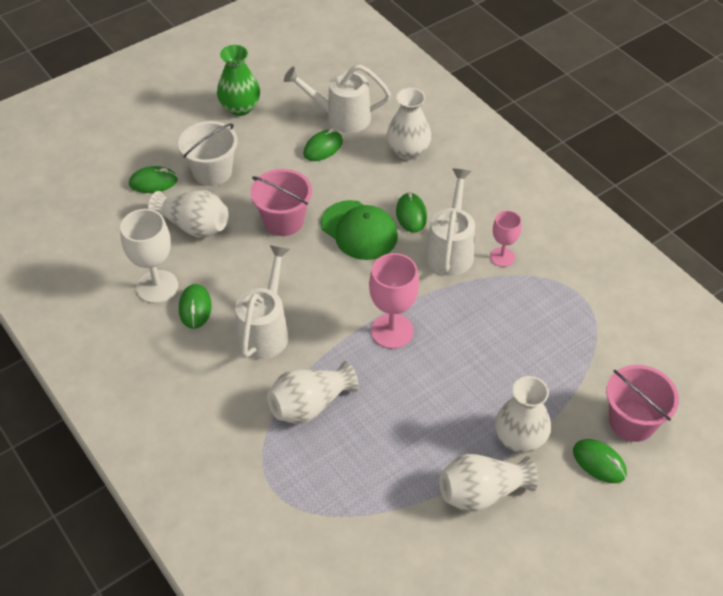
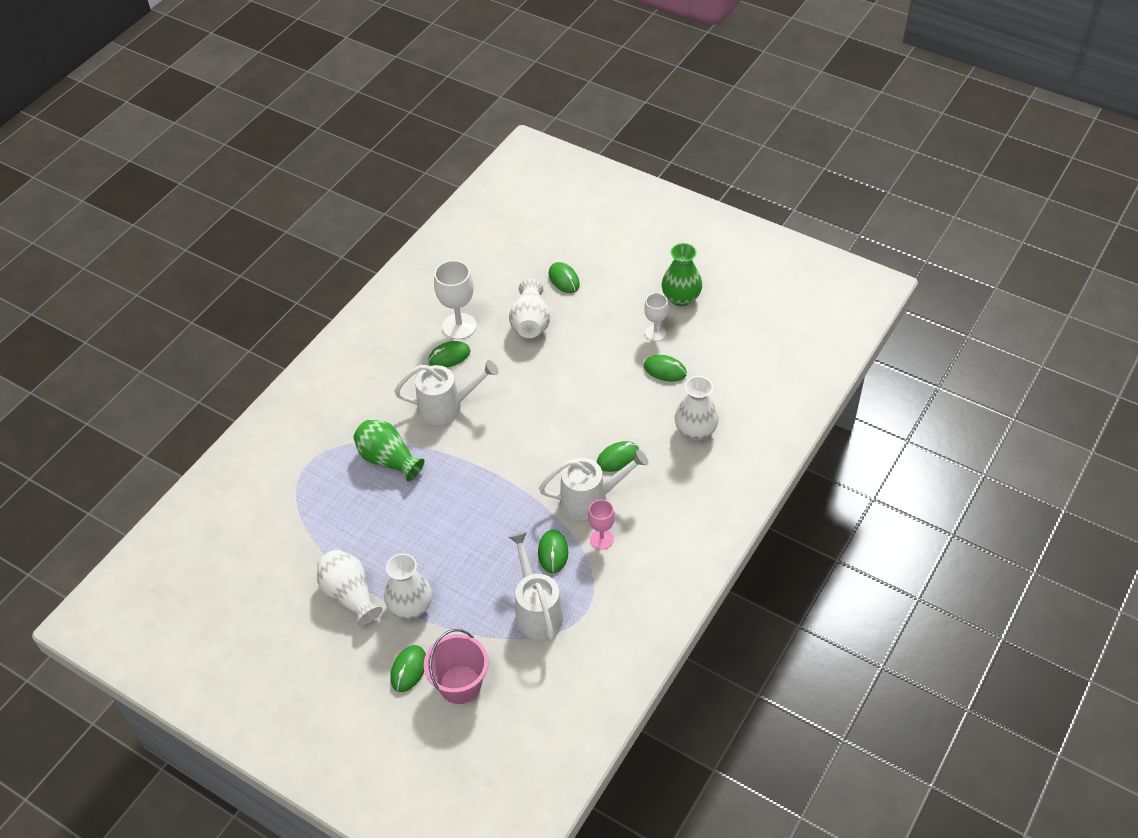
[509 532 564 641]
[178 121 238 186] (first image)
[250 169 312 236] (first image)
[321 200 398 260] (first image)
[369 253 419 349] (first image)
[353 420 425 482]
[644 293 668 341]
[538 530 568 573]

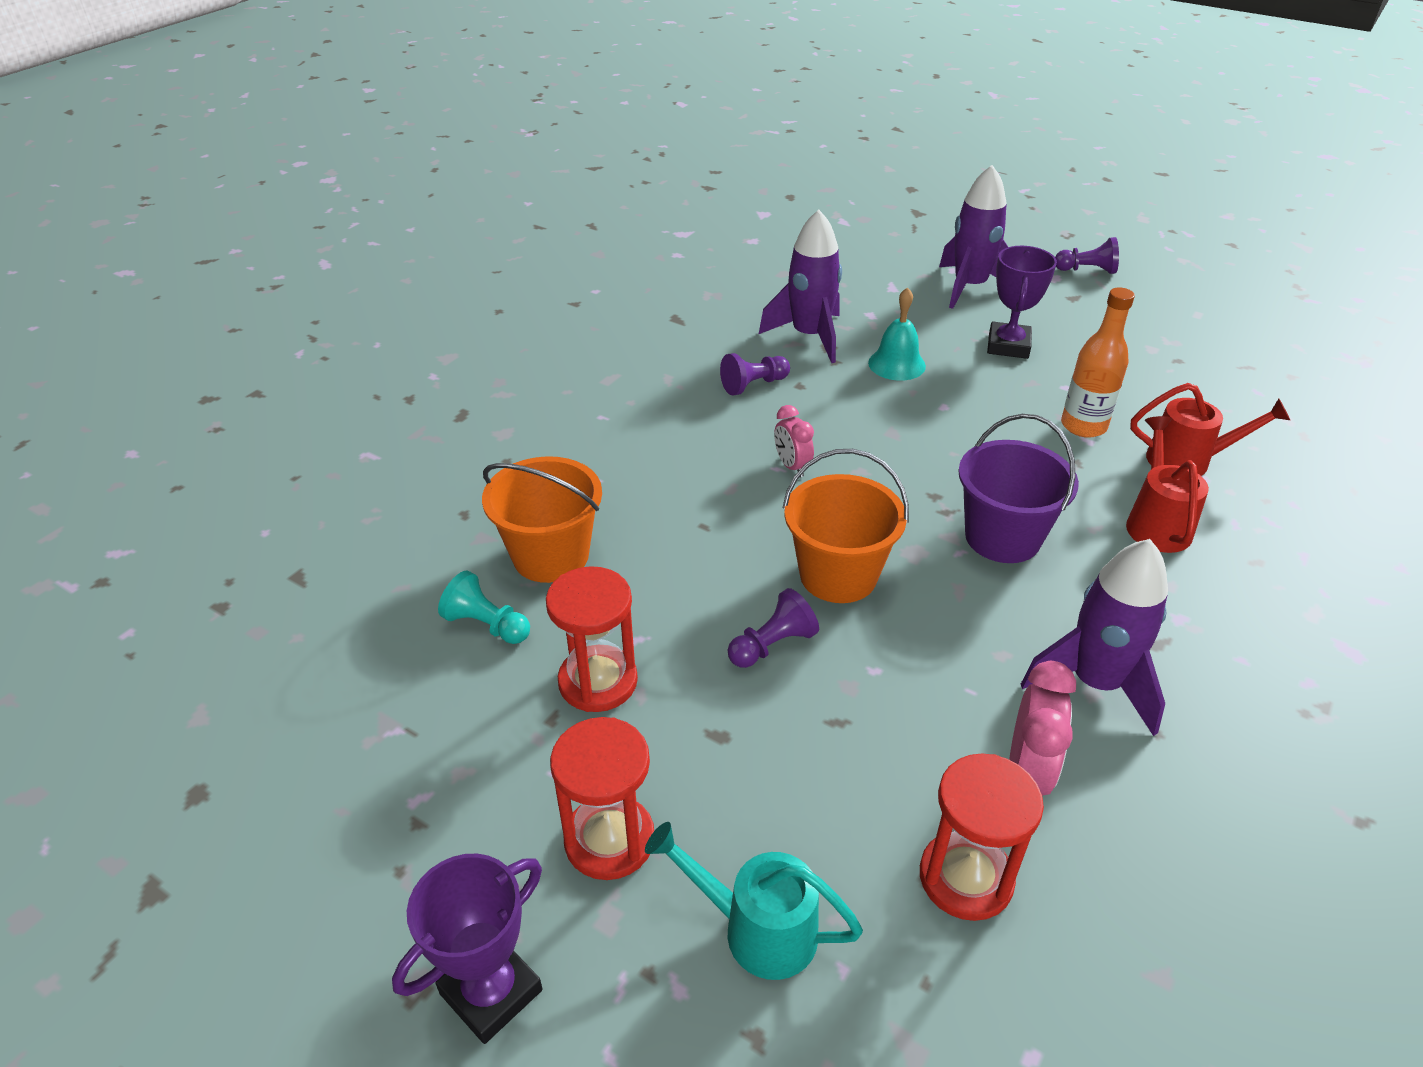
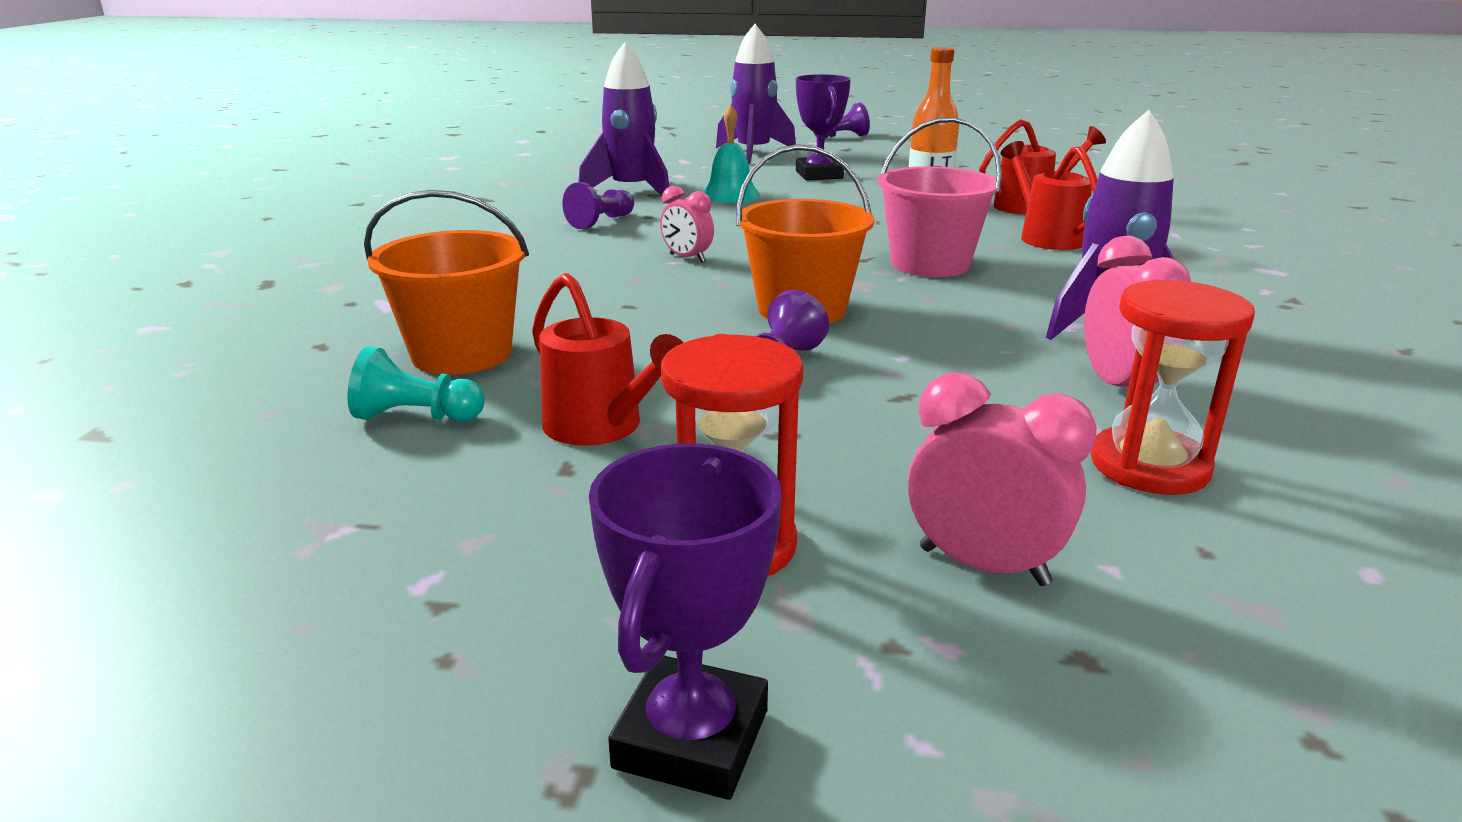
[877 117 1002 277]
[532 273 683 446]
[908 372 1097 586]

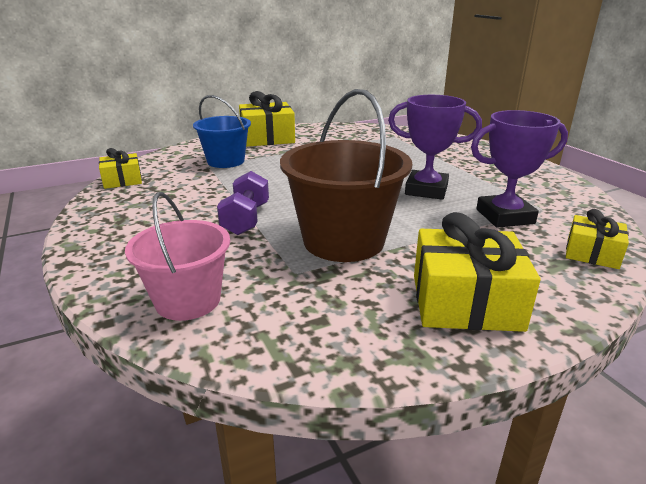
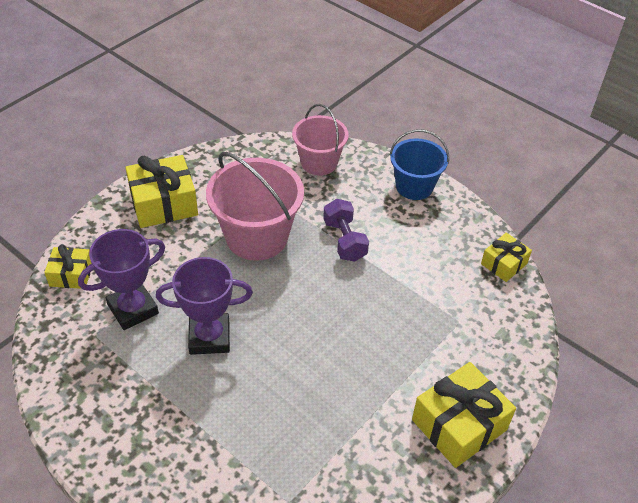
[206 152 304 261]
[390 130 449 200]

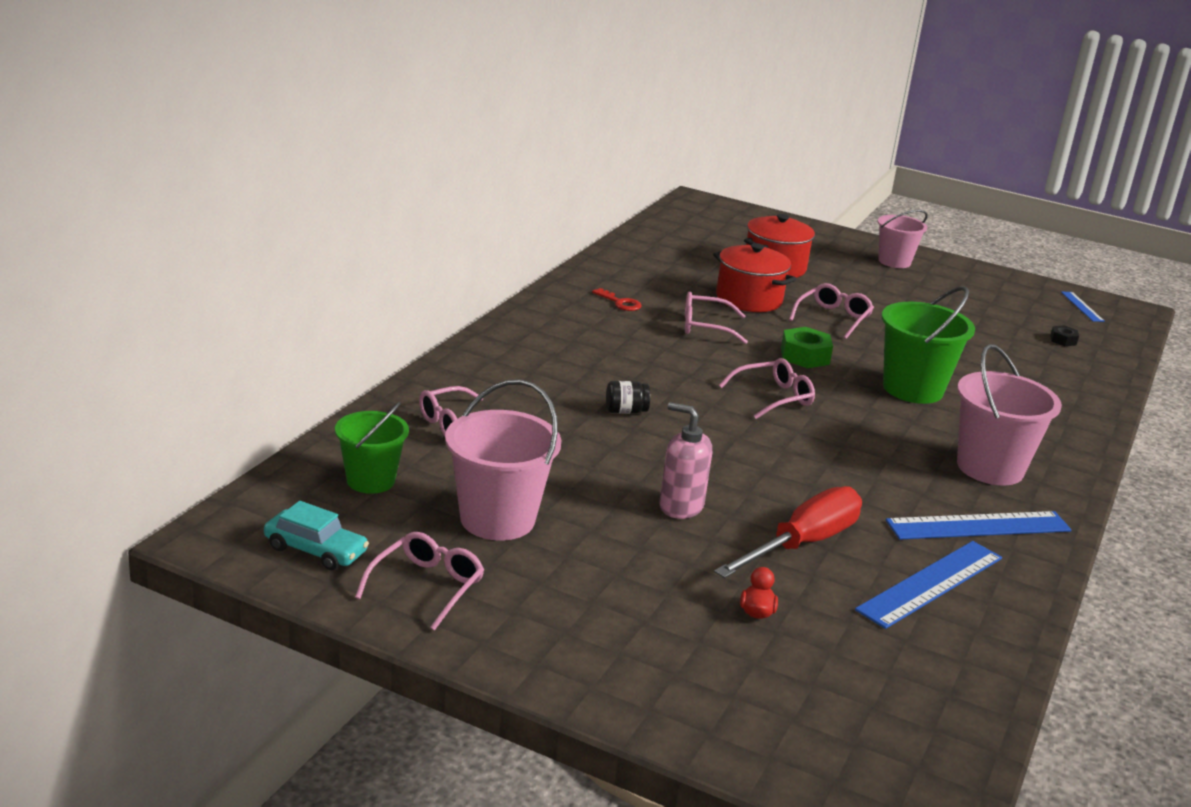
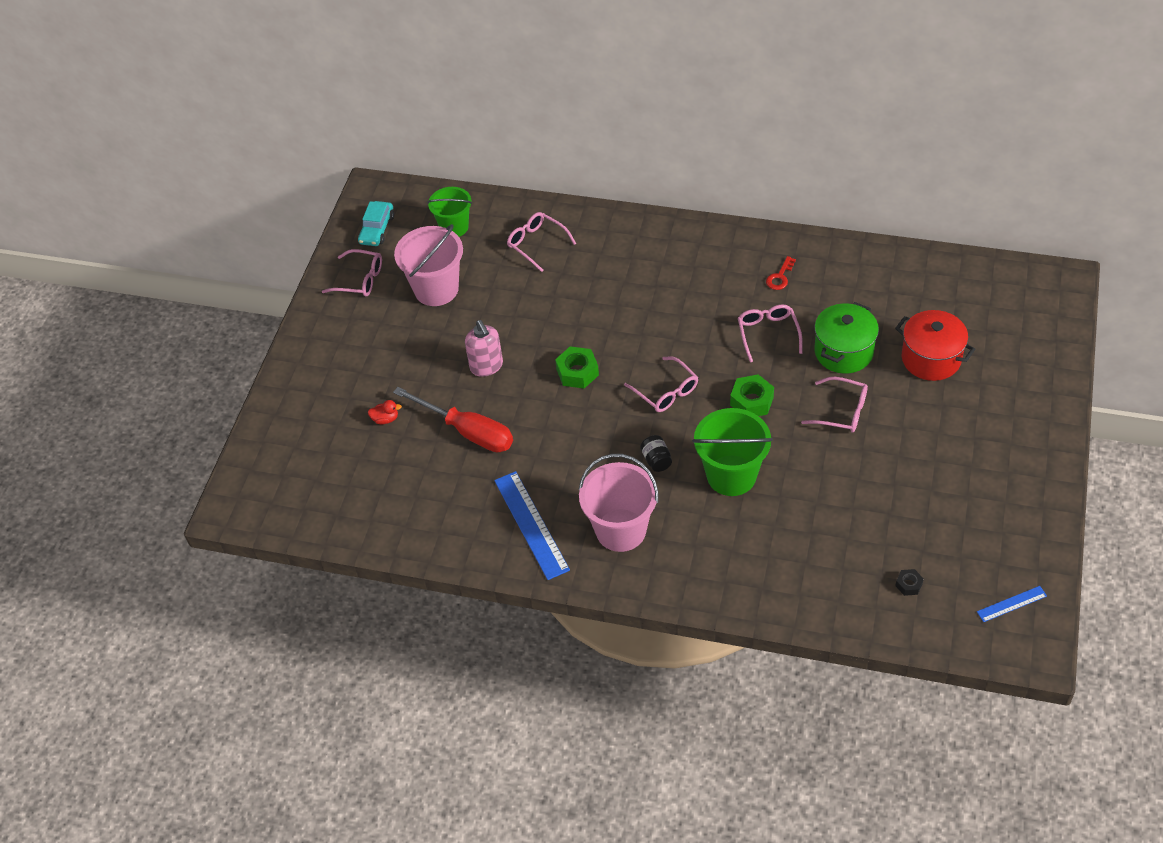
[877 210 928 268] (first image)
[814 302 879 373]
[640 435 672 472]
[465 320 503 377]
[855 541 1002 629] (first image)
[555 346 599 389]

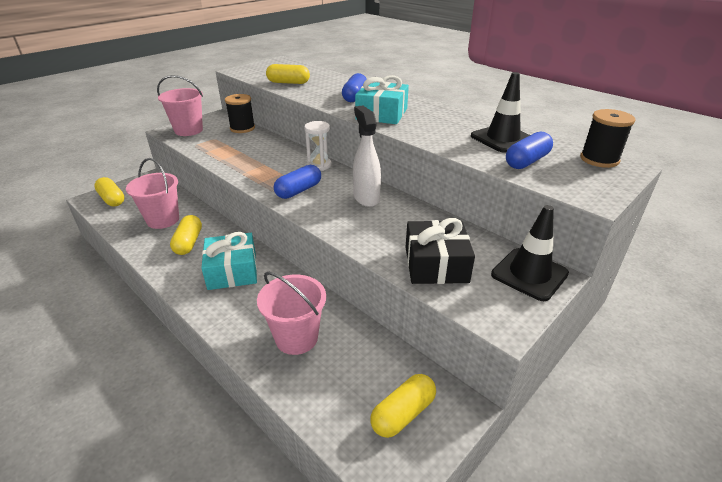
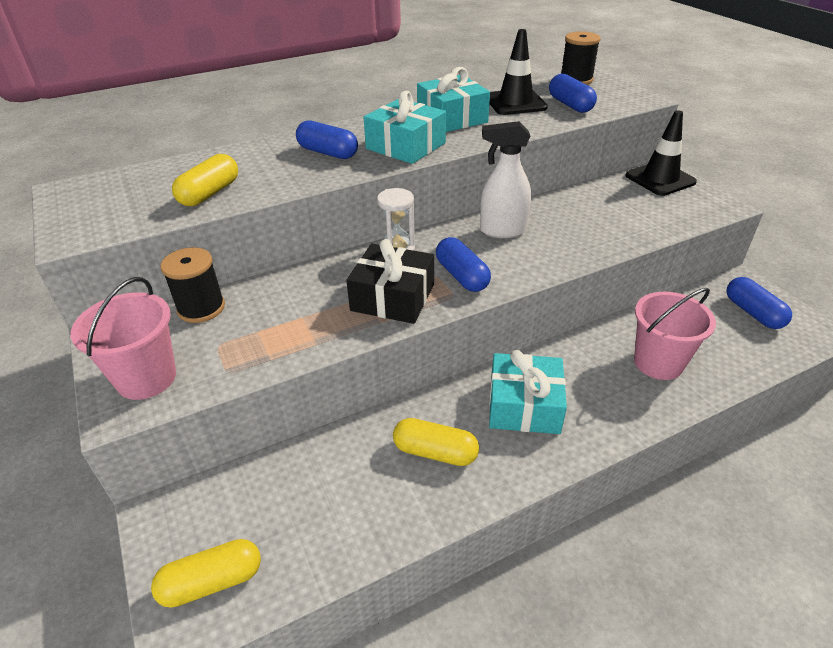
[126 158 179 229] (first image)
[346 239 434 324]
[727 277 792 329]
[417 67 490 132]

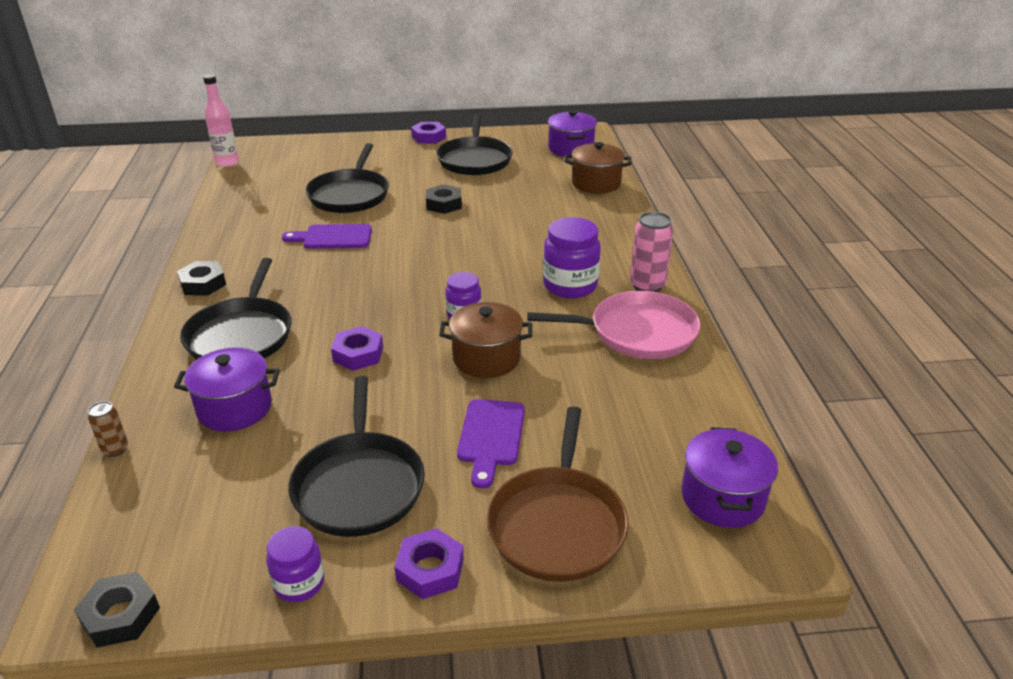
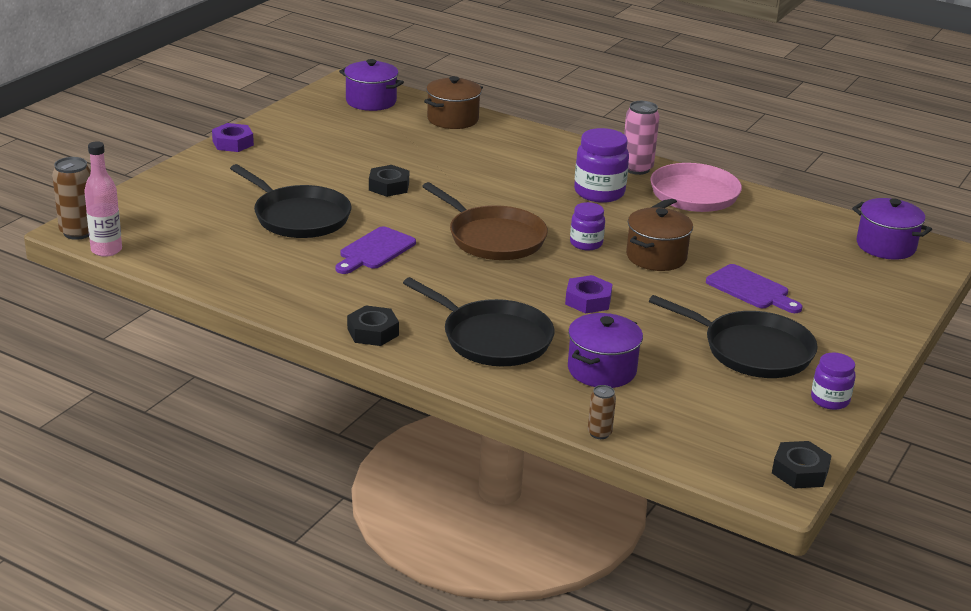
[436 114 513 175] (first image)
[422 182 548 260]
[394 528 464 599] (first image)
[52 157 91 240]

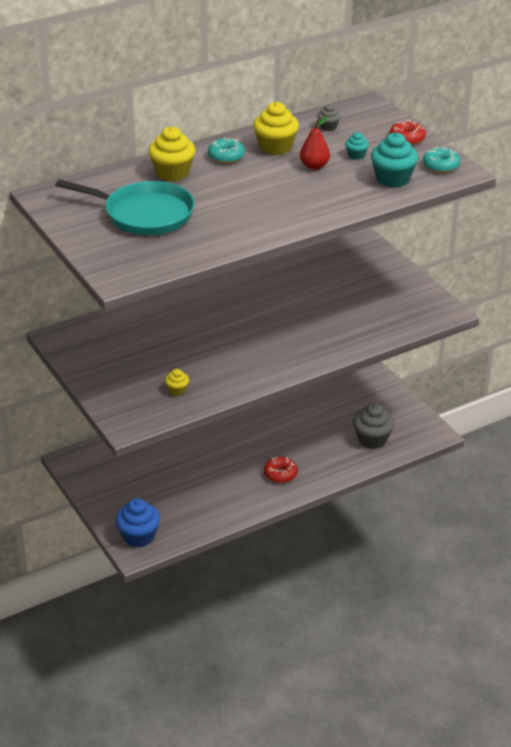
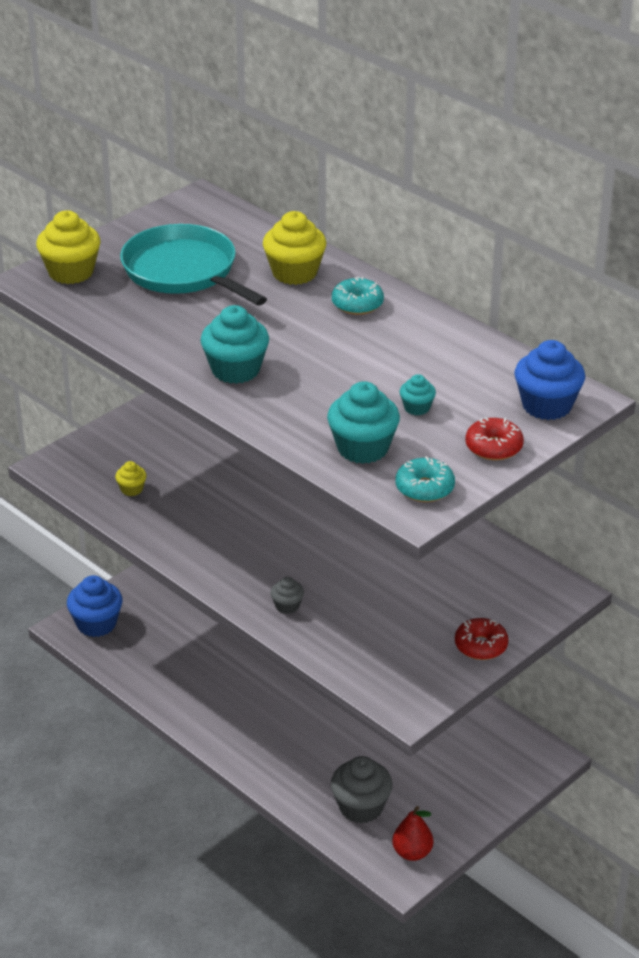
[36 210 100 284]
[271 577 304 614]
[392 806 433 861]
[120 224 267 305]
[455 618 509 660]
[201 305 269 384]
[515 340 585 420]

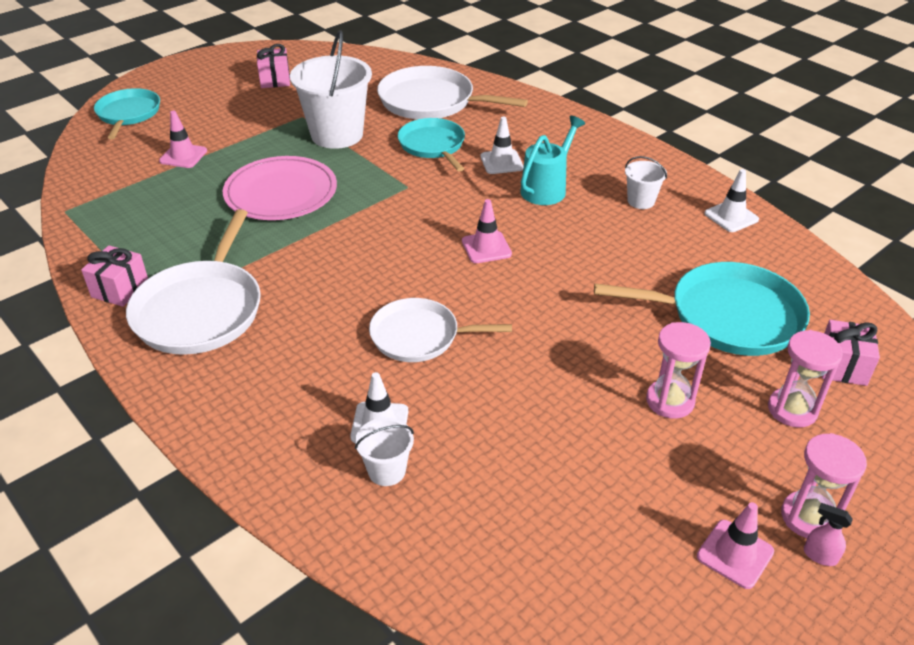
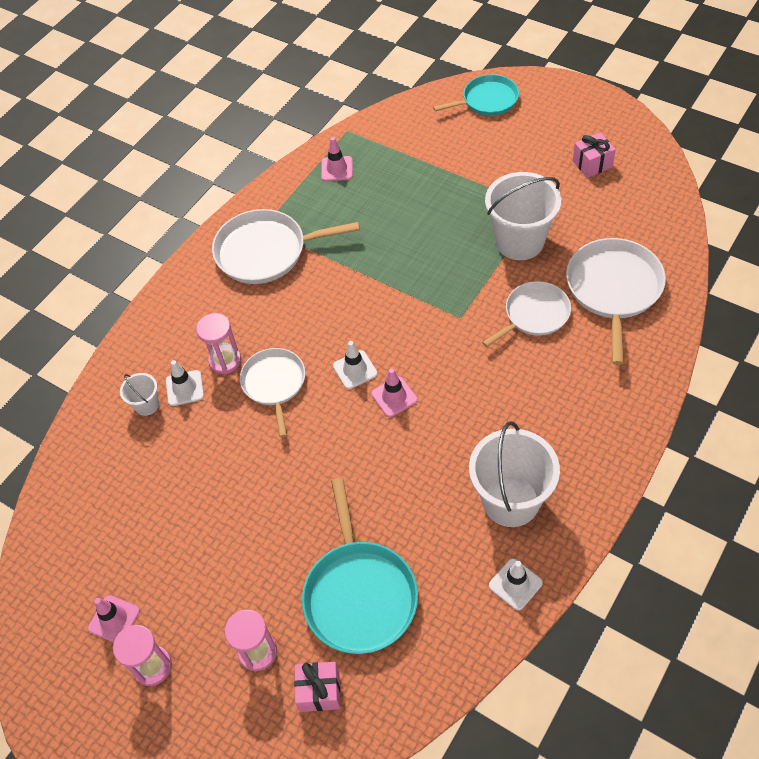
[321 137 353 181]
[520 116 585 205] (first image)
[333 341 378 389]
[482 281 571 347]
[223 156 337 220] (first image)
[469 421 560 527]
[81 245 148 307] (first image)
[196 313 241 374]
[804 503 853 566] (first image)

